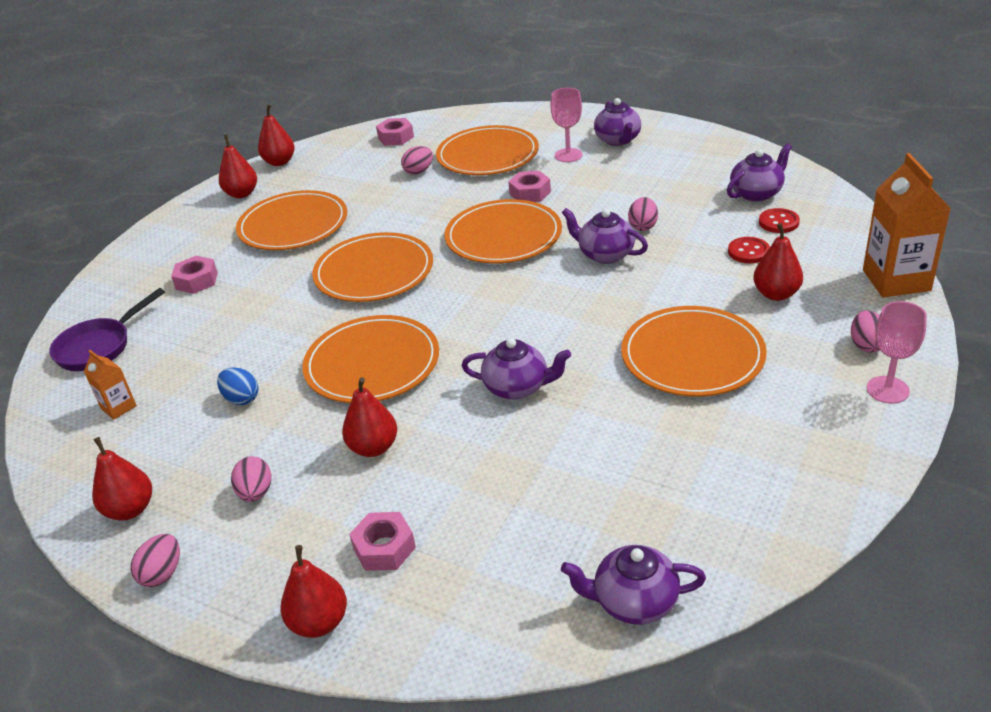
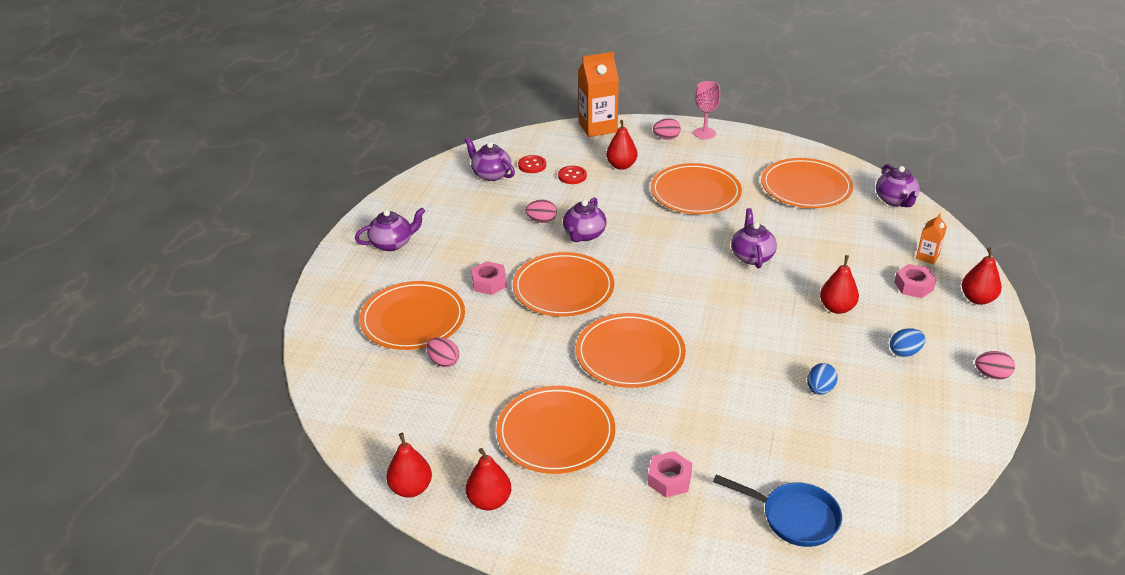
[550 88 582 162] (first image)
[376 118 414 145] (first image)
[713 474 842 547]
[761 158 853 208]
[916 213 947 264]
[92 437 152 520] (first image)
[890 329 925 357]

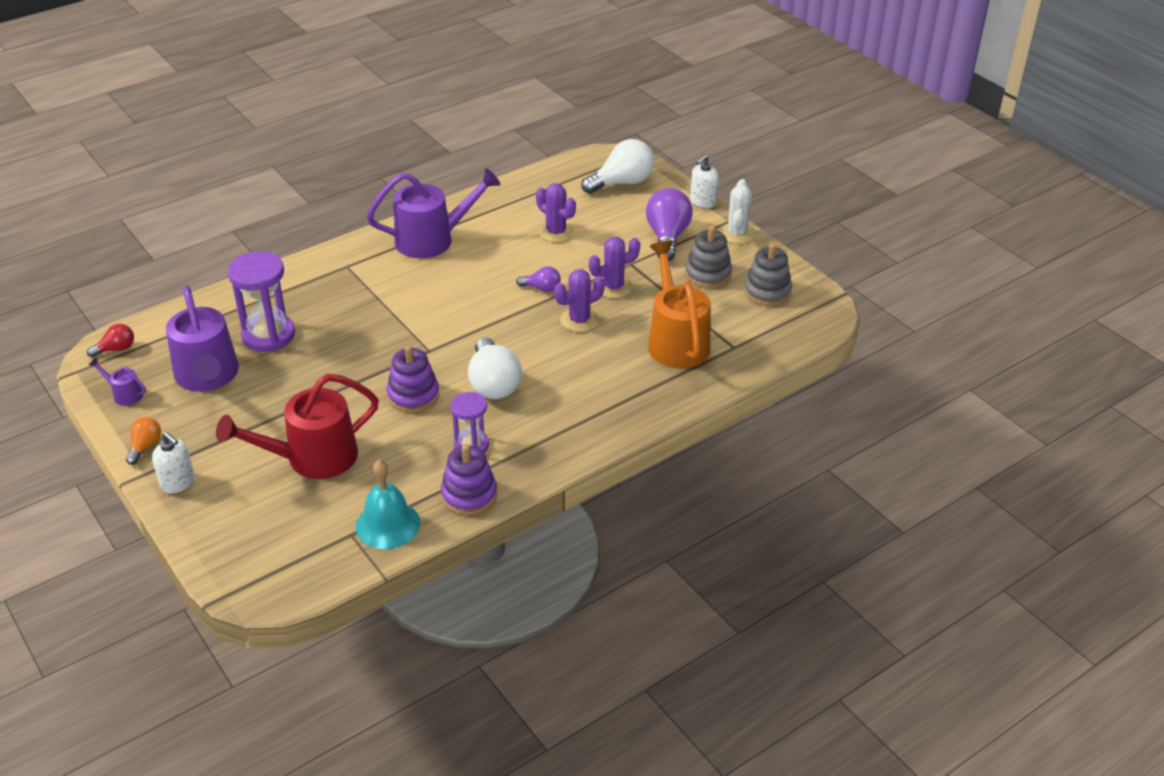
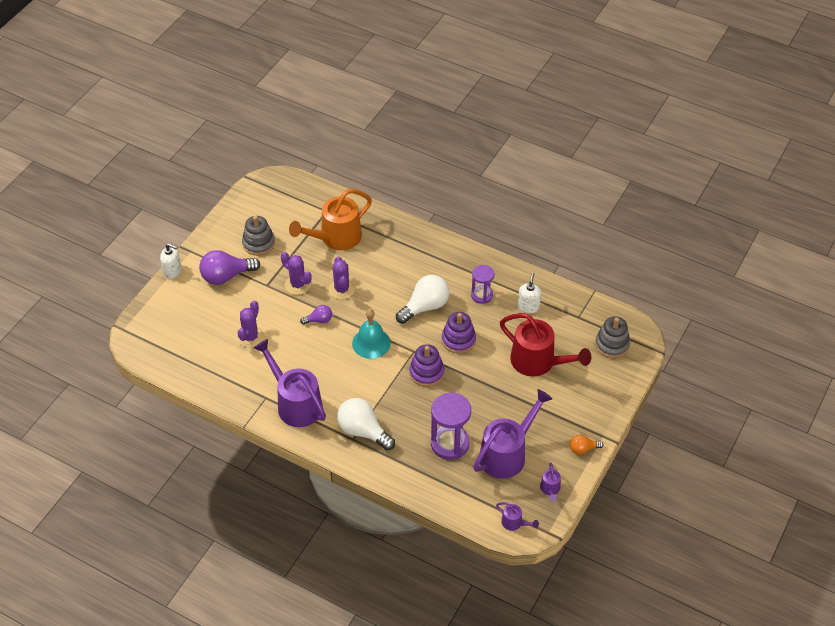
[337 398 395 450]
[720 179 755 244] (first image)
[595 316 630 358]
[300 305 332 324]
[329 256 355 299]
[496 502 539 531]
[518 272 541 313]
[409 344 444 387]
[352 309 391 359]

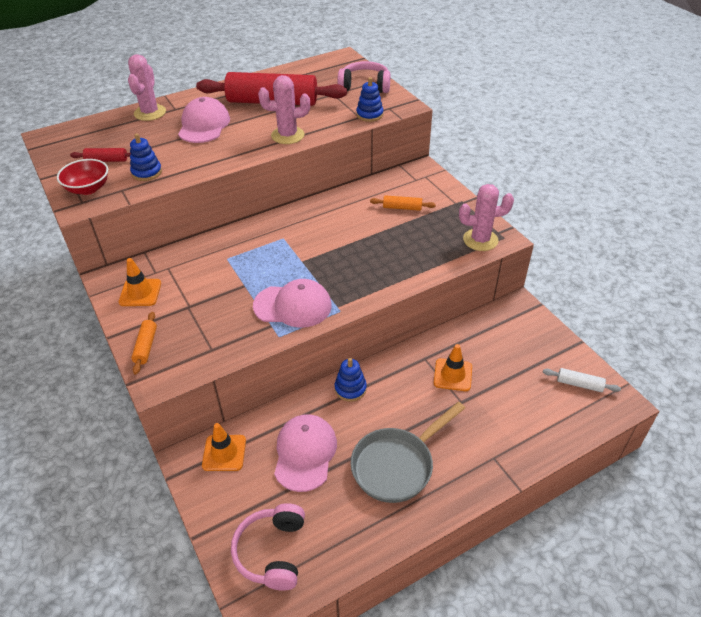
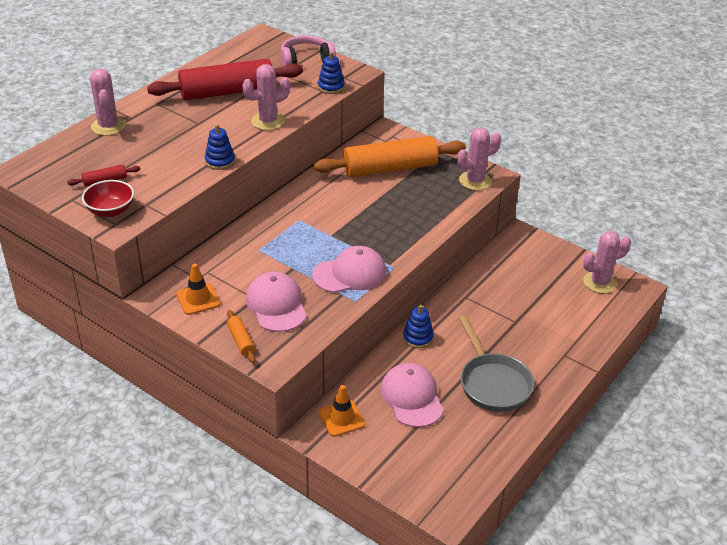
[246 272 307 332]
[205 124 235 170]
[314 136 466 177]
[434 344 472 391] (first image)
[583 231 631 294]
[458 315 534 412]
[231 503 305 591] (first image)

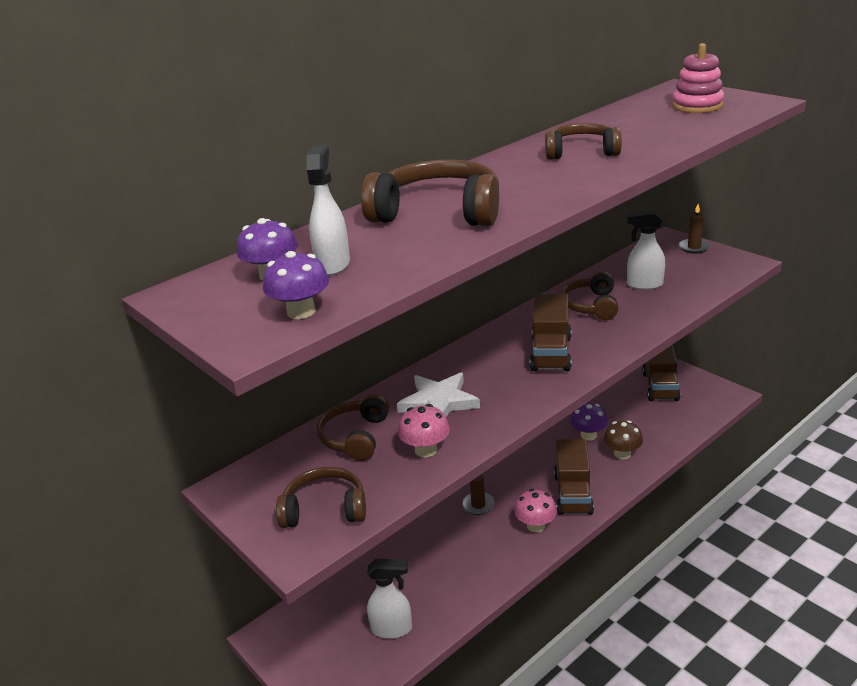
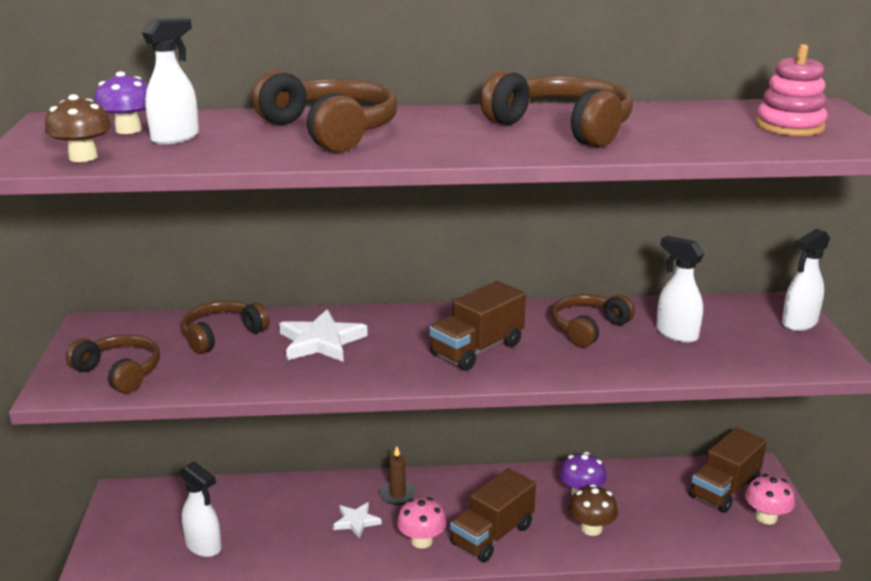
[480 70 633 148]
[782 229 830 331]
[45 94 111 162]
[745 474 795 525]
[333 502 382 539]

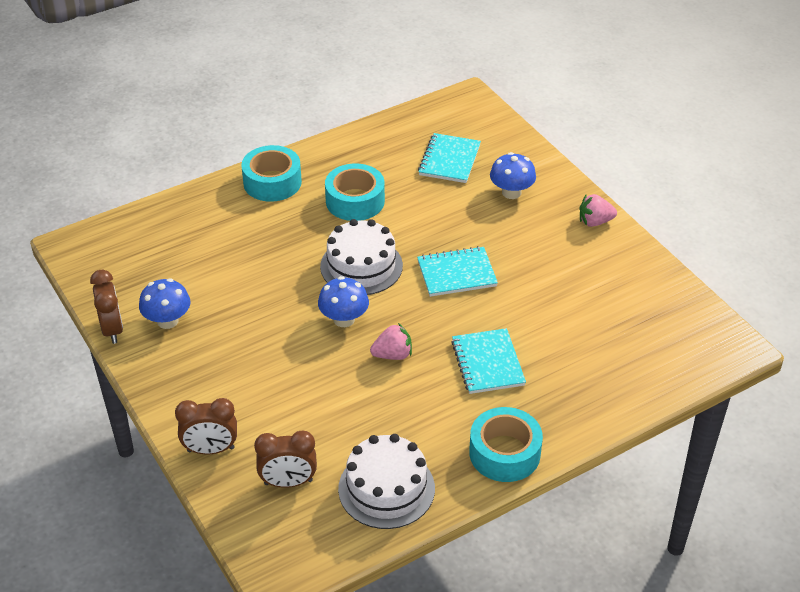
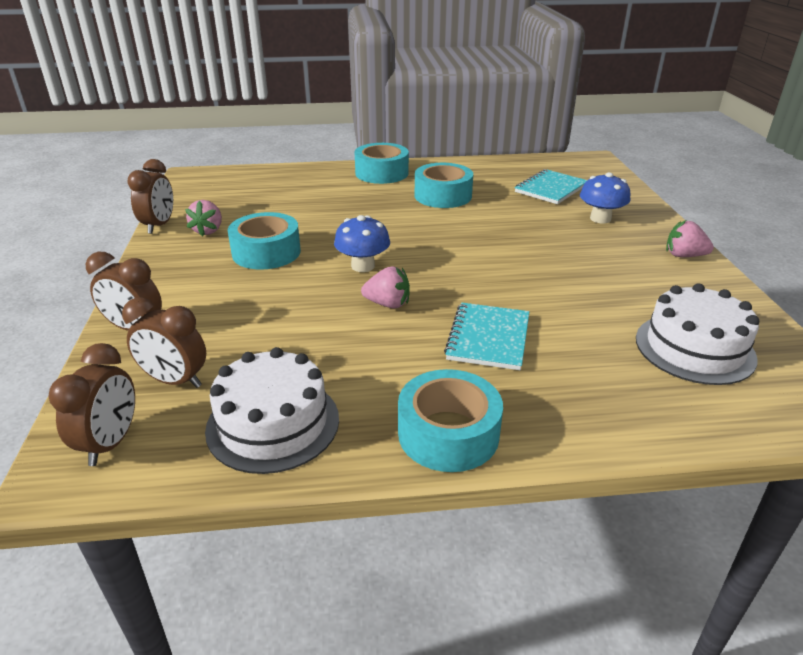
[636 283 759 385]
[417 246 498 297] (first image)
[185 200 222 237]
[228 212 301 269]
[49 343 135 466]

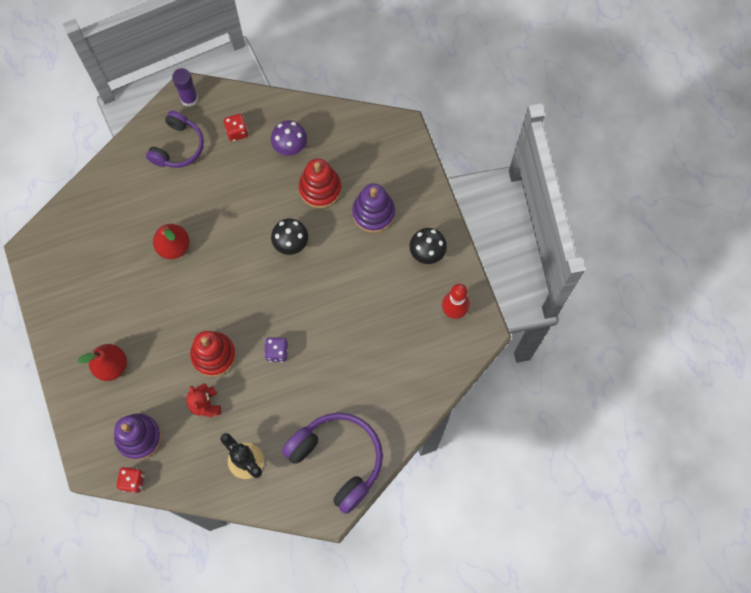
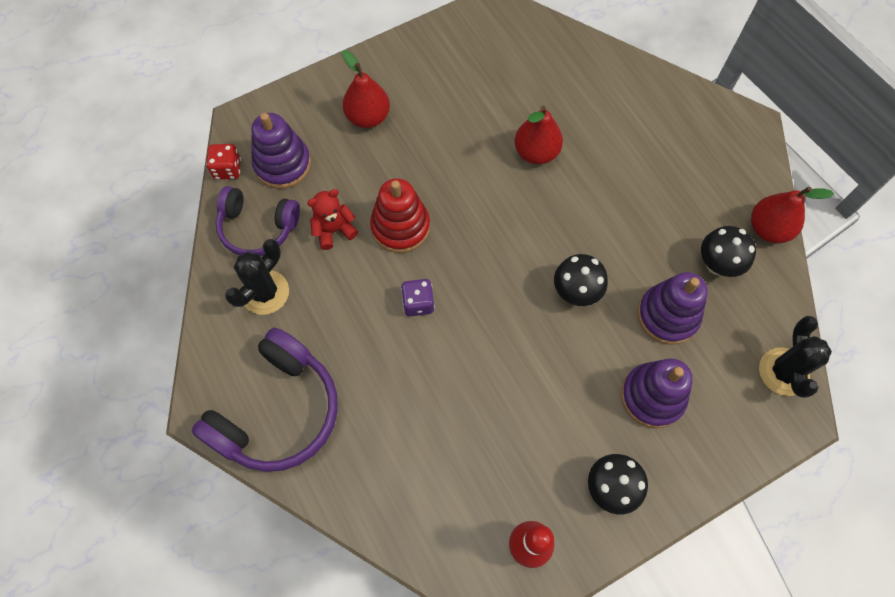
[172 68 198 107] (first image)
[216 186 300 256]
[223 114 248 141] (first image)
[701 226 756 277]
[637 272 708 345]
[751 186 834 243]
[759 316 832 398]

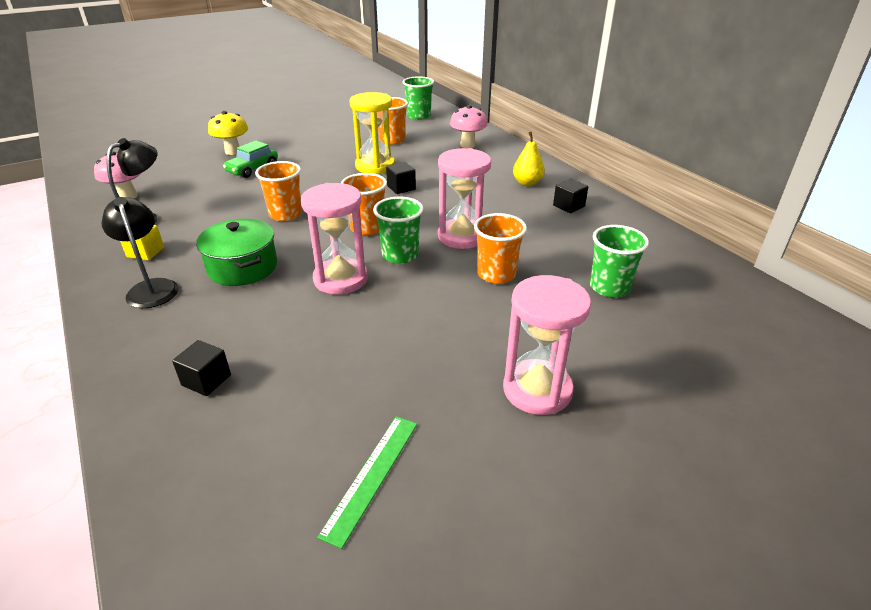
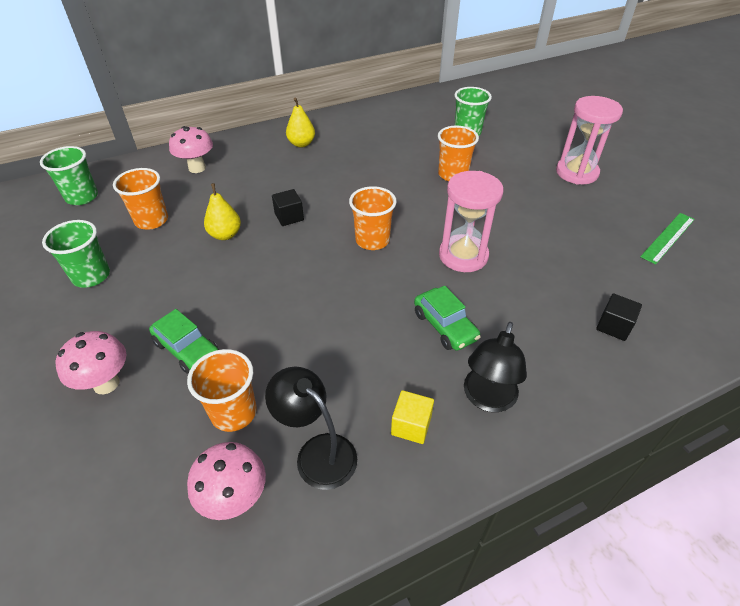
[204 183 241 240]
[55 331 127 394]
[438 148 491 249] (first image)
[187 349 257 432]
[553 179 588 213] (first image)
[464 322 527 412]
[42 220 110 288]
[414 286 481 351]
[640 213 695 265]

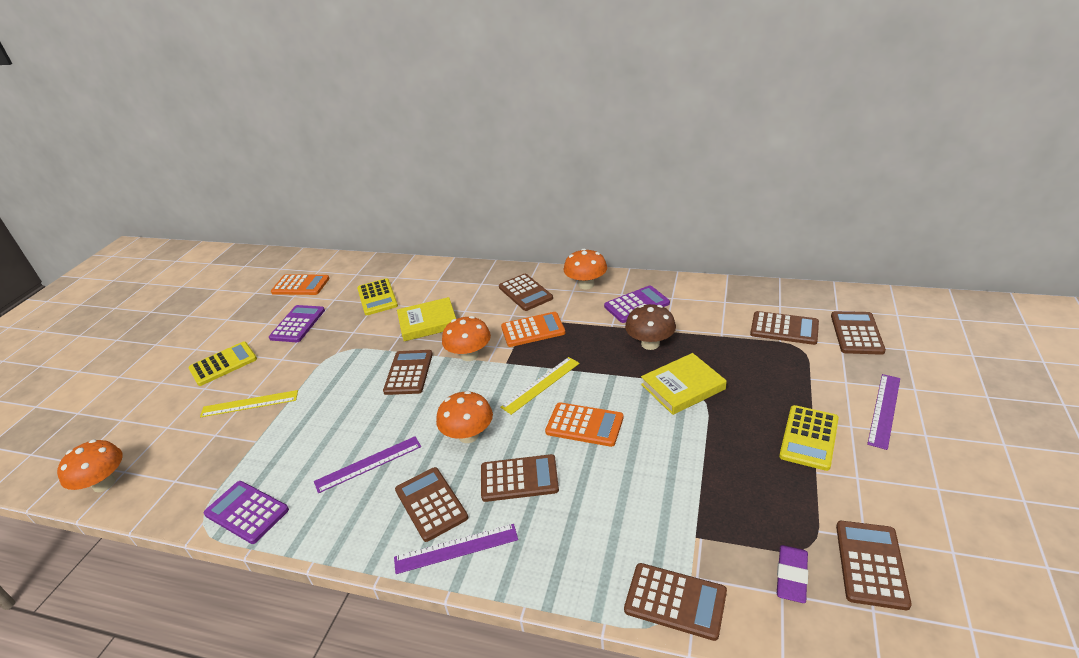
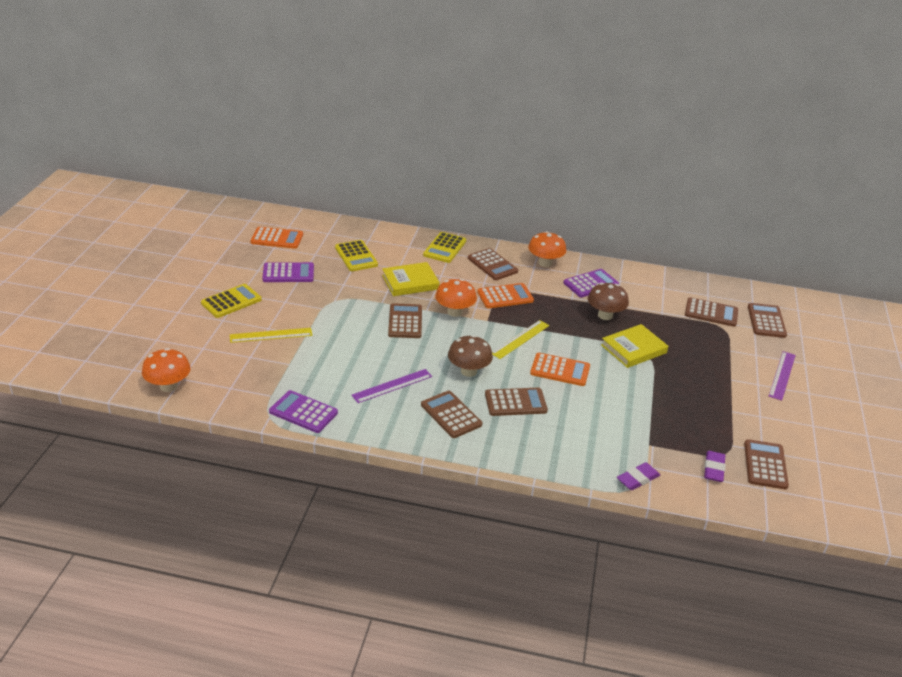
[262 262 314 282]
[448 335 493 377]
[423 232 466 263]
[394 524 518 574] (first image)
[617 462 660 490]

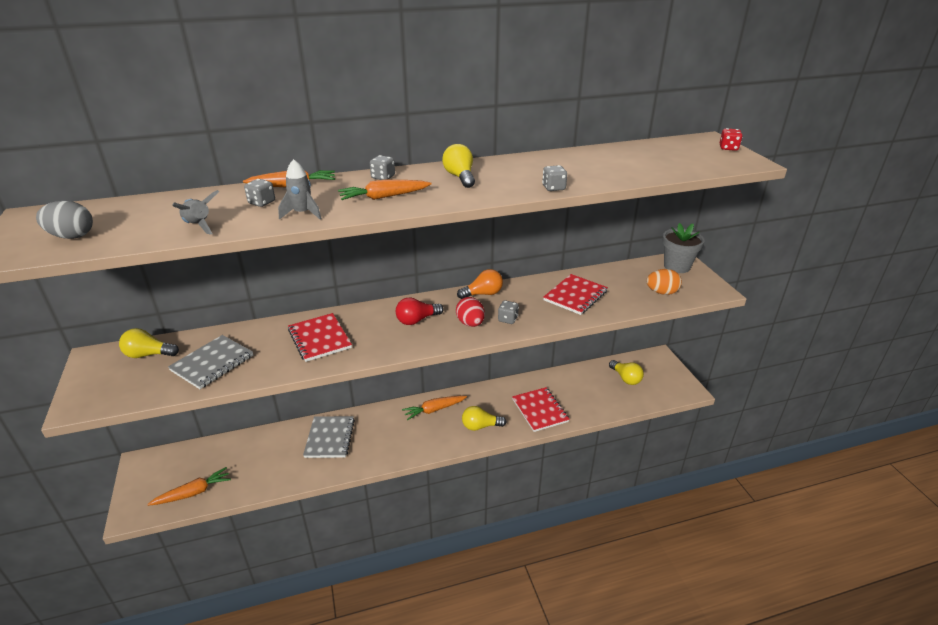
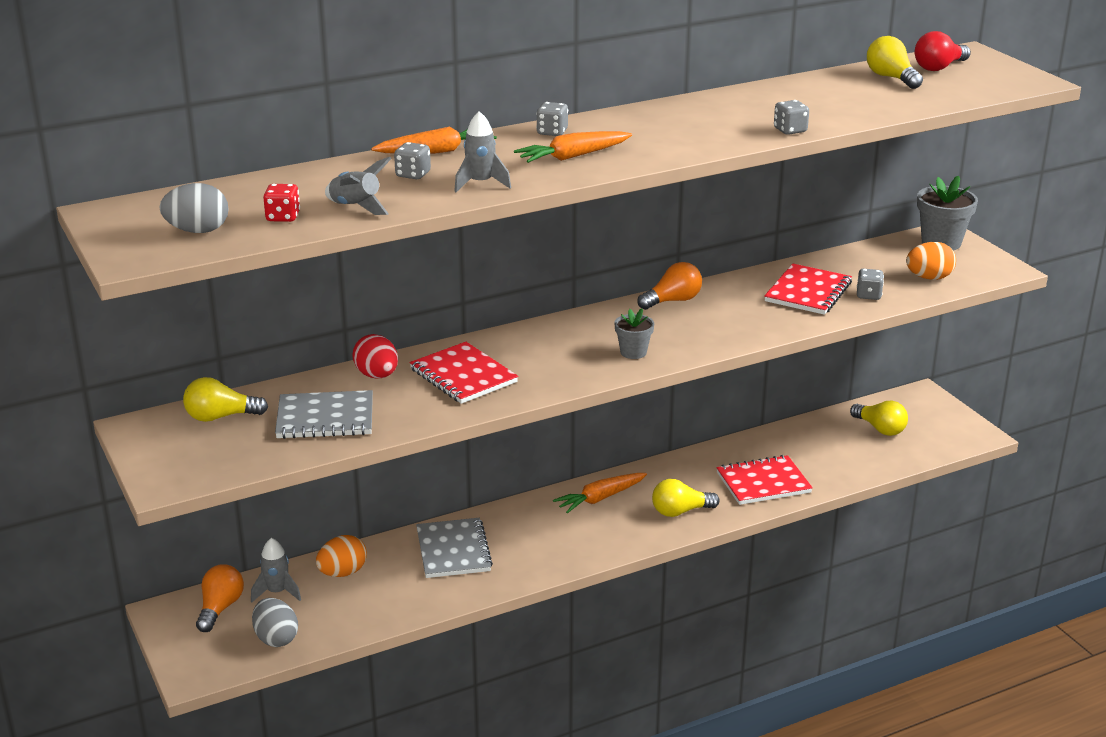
[263 184 300 222]
[867 36 923 89]
[915 31 971 71]
[352 334 398 379]
[857 269 884 300]
[275 390 373 439]
[716 455 813 505]
[252 598 298 647]
[614 308 654 359]
[316 535 367 577]
[251 538 301 603]
[196 564 244 632]

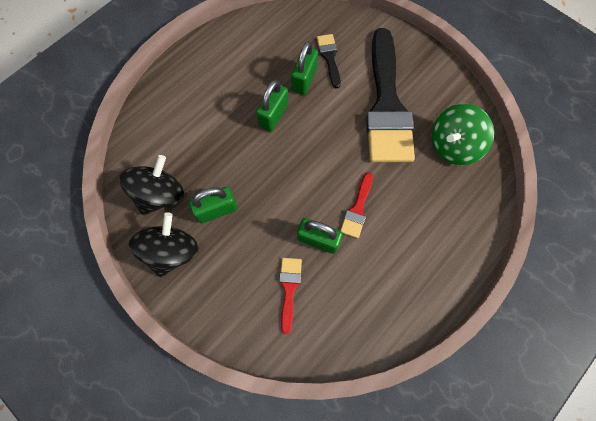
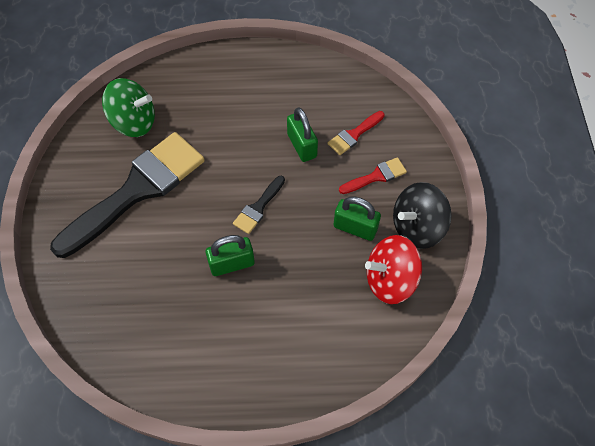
[233 176 285 234]
[291 41 318 95] (first image)
[365 235 422 304]
[339 157 407 194]

